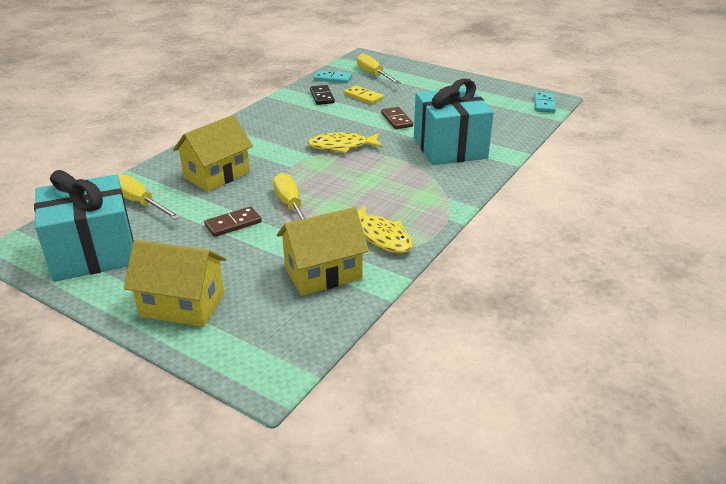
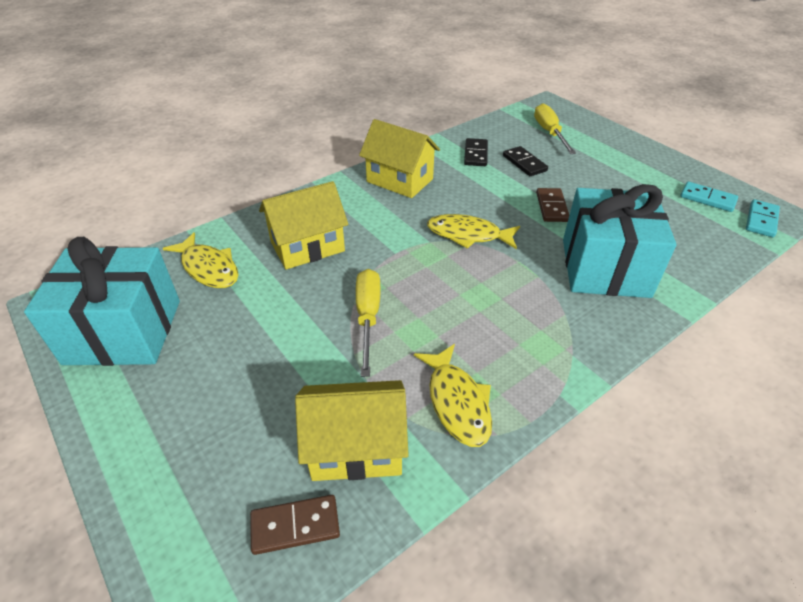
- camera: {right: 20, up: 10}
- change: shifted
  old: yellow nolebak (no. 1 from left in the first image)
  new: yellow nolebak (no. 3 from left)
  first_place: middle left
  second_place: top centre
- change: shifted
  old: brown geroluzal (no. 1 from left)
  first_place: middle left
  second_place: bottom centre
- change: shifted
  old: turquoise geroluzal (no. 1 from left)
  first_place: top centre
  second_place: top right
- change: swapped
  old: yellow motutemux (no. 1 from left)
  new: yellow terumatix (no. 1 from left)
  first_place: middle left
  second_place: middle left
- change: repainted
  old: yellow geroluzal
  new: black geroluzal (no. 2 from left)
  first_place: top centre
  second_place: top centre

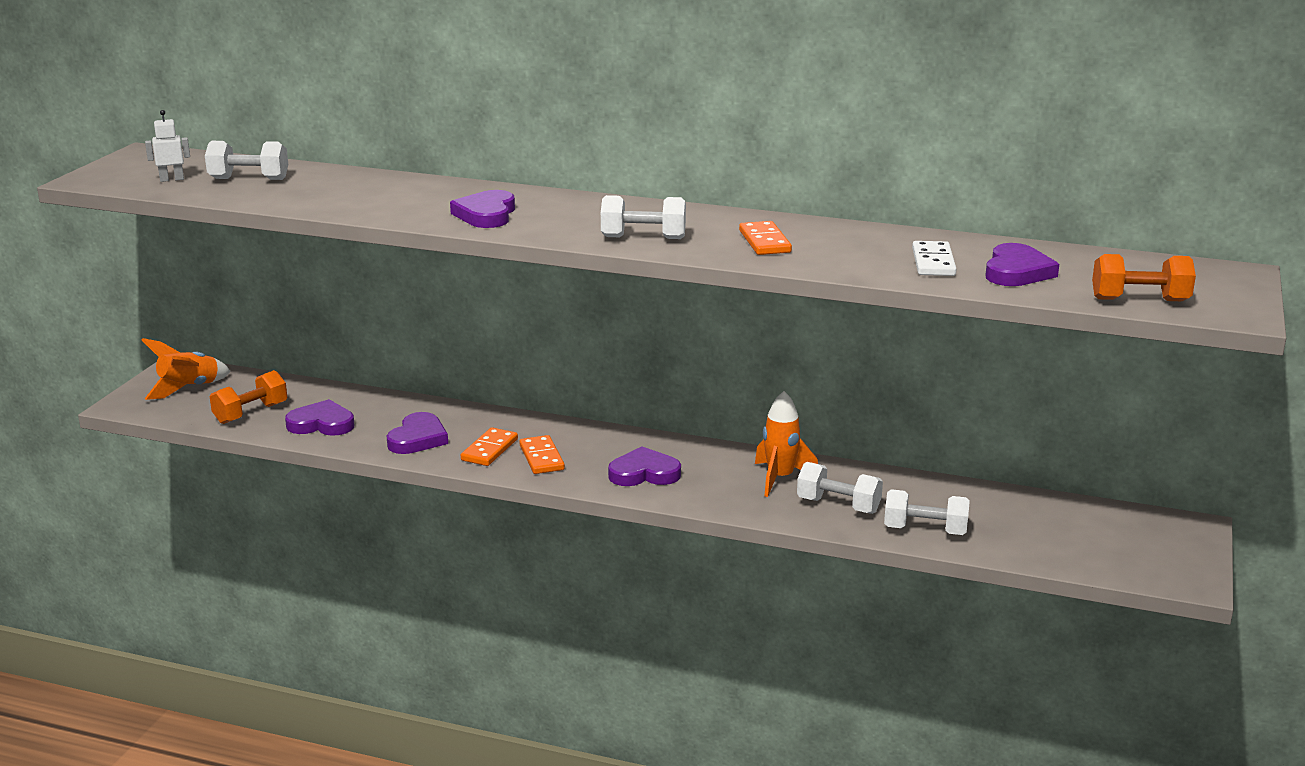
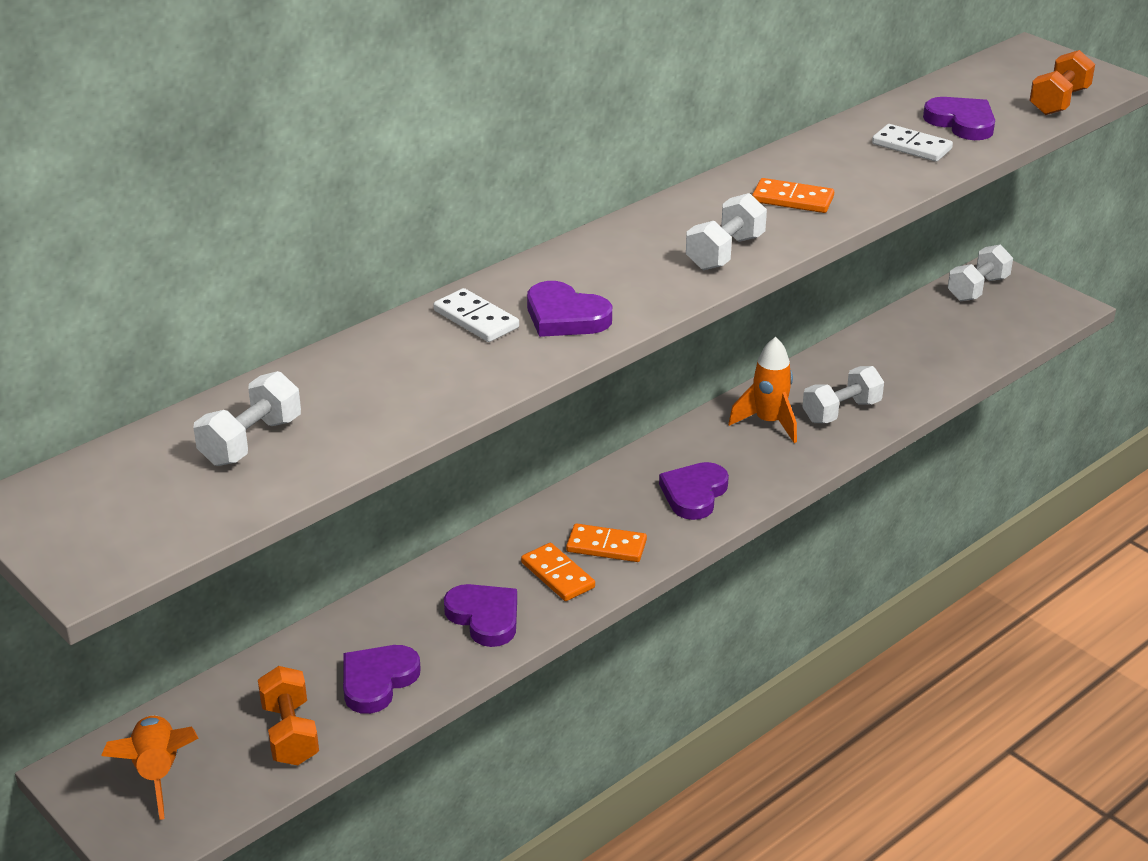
- camera: {right: -60, up: 10}
- change: gone
  old: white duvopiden
  first_place: top left
- change: new
  new: white geroluzal (no. 1 from left)
  second_place: centre
- change: shifted
  old: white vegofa (no. 4 from left)
  first_place: bottom right
  second_place: top right

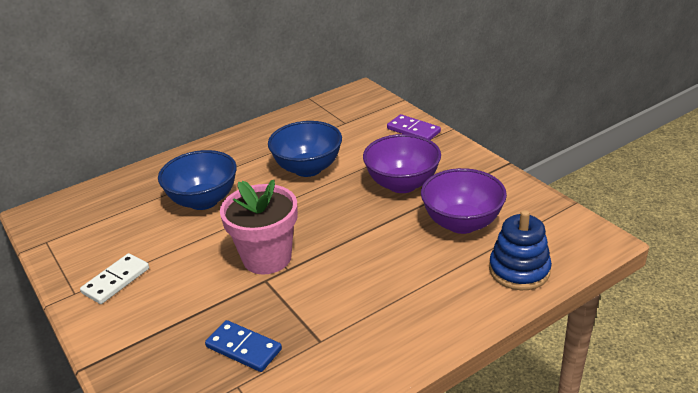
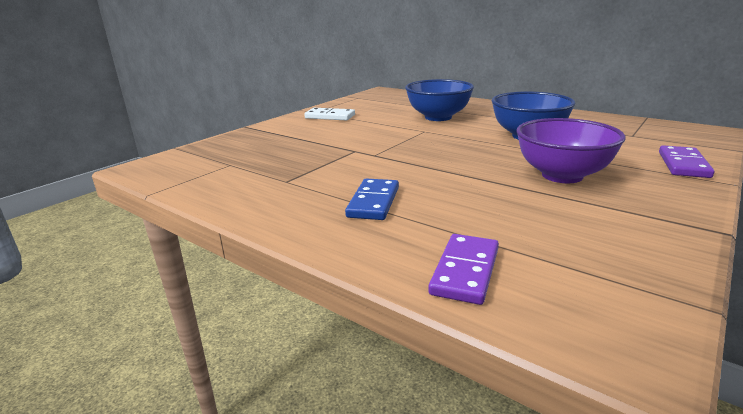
- camera: {right: 70, up: -10}
- change: gone
  old: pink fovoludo
  first_place: centre
- change: gone
  old: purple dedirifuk (no. 2 from left)
  first_place: centre
- change: shifted
  old: blue geroluzal
  first_place: bottom centre
  second_place: centre
- change: swapped
  old: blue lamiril
  new: purple geroluzal (no. 1 from left)
  first_place: middle right
  second_place: centre

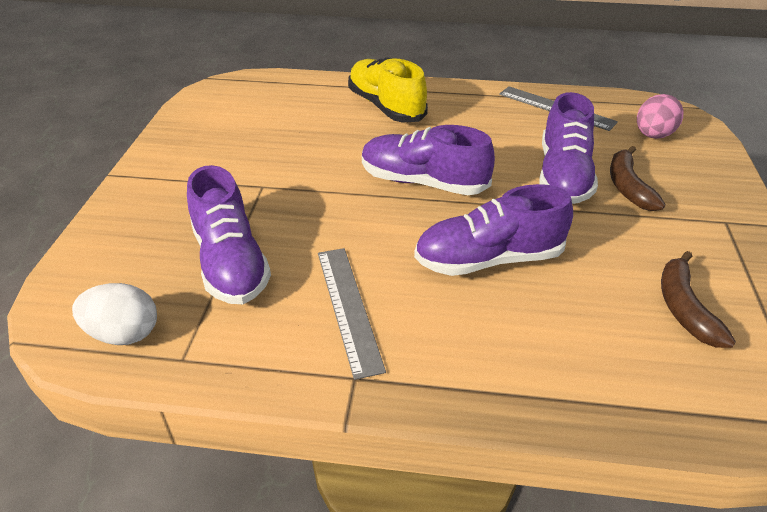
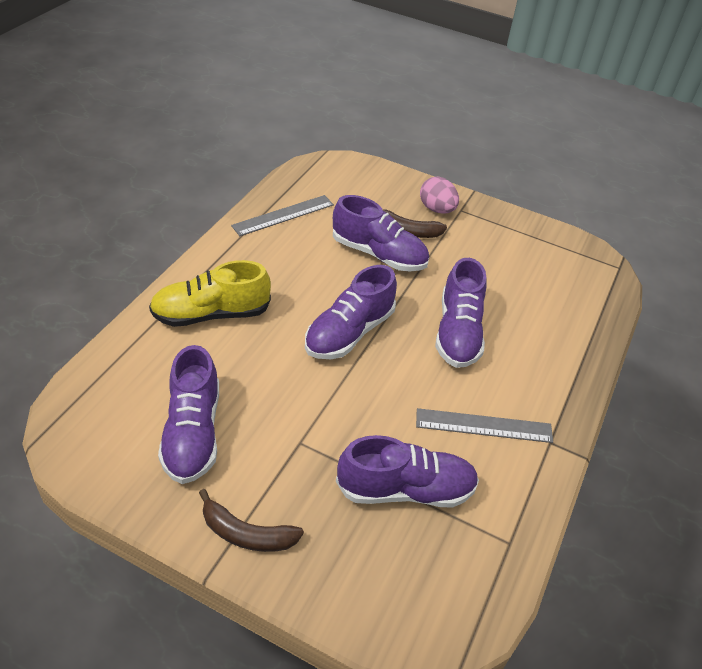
- camera: {right: -75, up: 5}
- change: gone
  old: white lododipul
  first_place: middle left
- change: new
  new: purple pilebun (no. 1 from left)
  second_place: middle left
- change: shifted
  old: pink lododipul
  first_place: top right
  second_place: top centre
- change: shifted
  old: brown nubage (no. 2 from left in the first image)
  new: brown nubage (no. 1 from left)
  first_place: middle right
  second_place: bottom centre

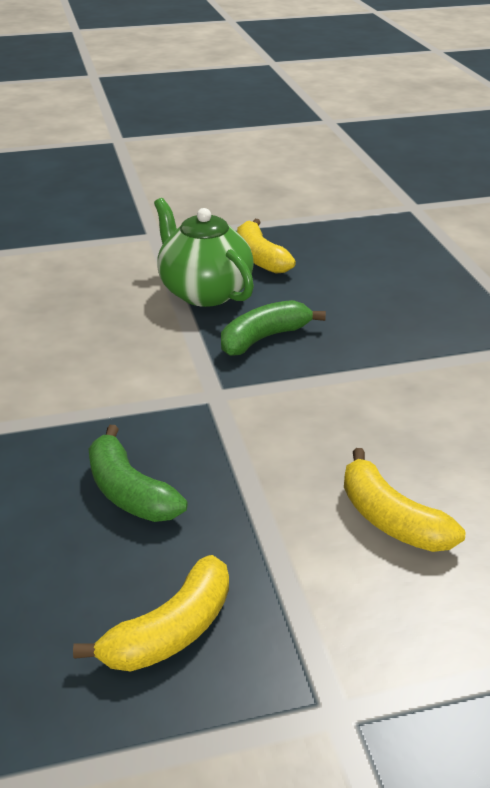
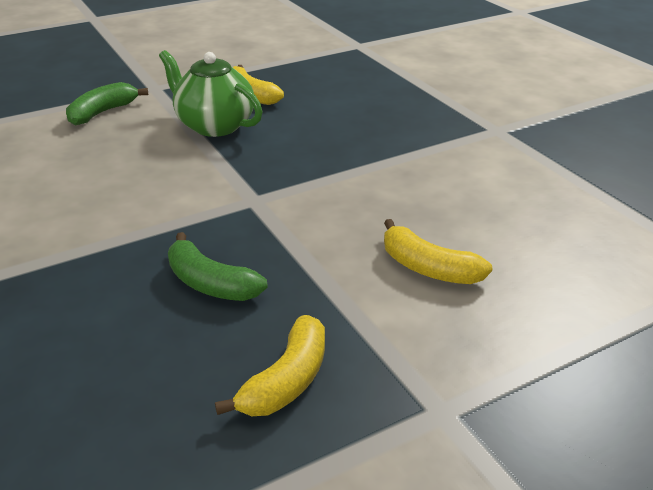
- camera: {right: -15, up: 0}
- change: shifted
  old: green nubage (no. 2 from left in the first image)
  new: green nubage (no. 1 from left)
  first_place: centre
  second_place: top left

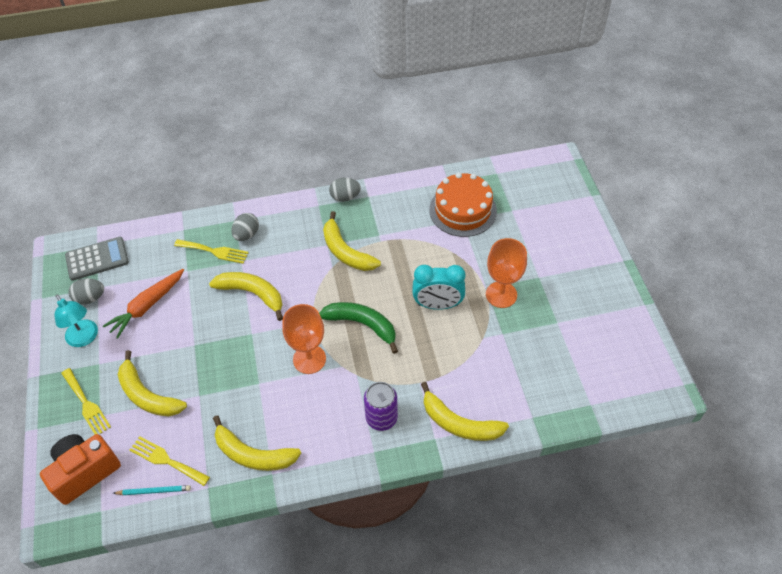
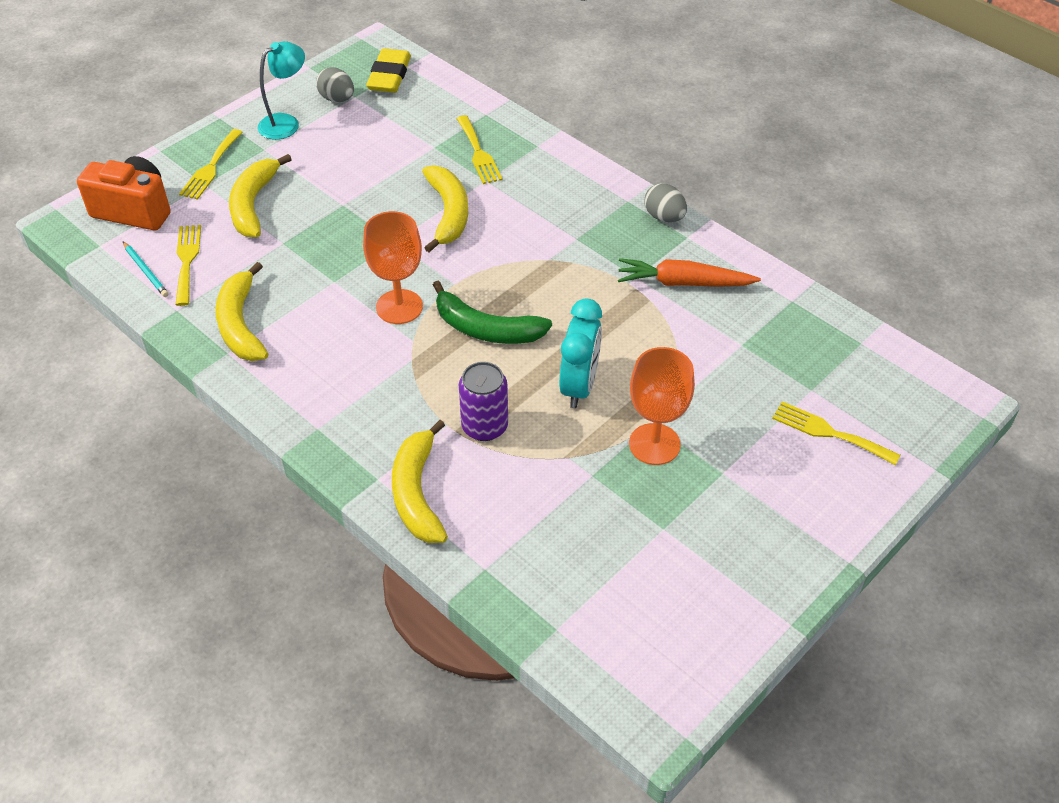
- camera: {right: 55, up: -5}
- change: gone
  old: grey lododipul (no. 2 from left)
  first_place: middle left
- change: gone
  old: yellow nubage (no. 4 from left)
  first_place: centre
- change: gone
  old: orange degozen
  first_place: centre
- change: new
  new: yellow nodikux (no. 4 from left)
  second_place: middle right
- change: shifted
  old: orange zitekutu
  first_place: middle left
  second_place: centre
- change: shifted
  old: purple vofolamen
  first_place: bottom centre
  second_place: centre
- change: swapped
  old: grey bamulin
  new: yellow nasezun
  first_place: middle left
  second_place: top centre
- change: rotated
  old: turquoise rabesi
  first_place: middle left
  second_place: top left
  degrees: -150
- change: rotated
  old: green nubage
  first_place: centre
  second_place: centre
  degrees: 120
- change: rotated
  old: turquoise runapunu
  first_place: centre
  second_place: centre
  degrees: -135

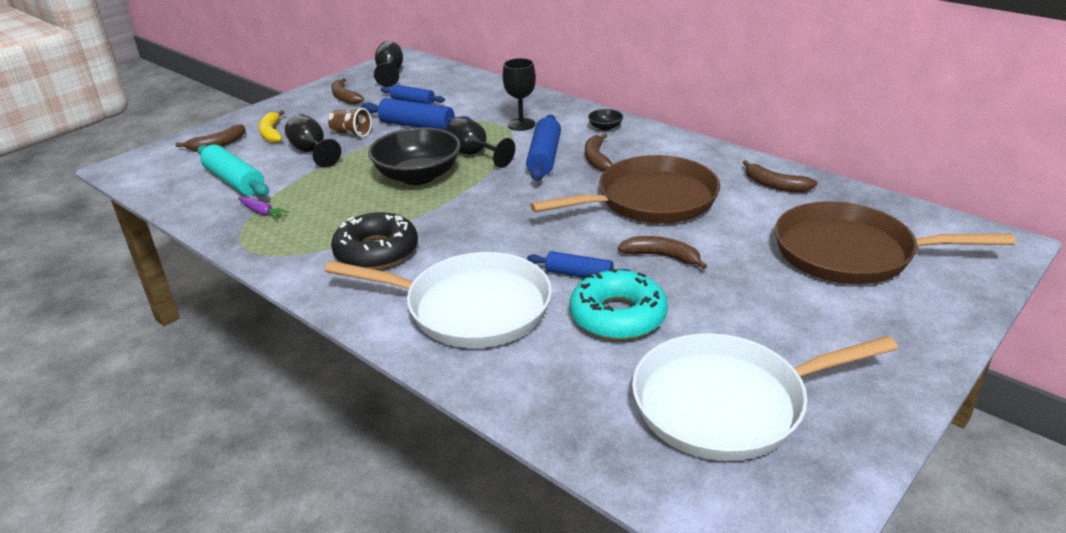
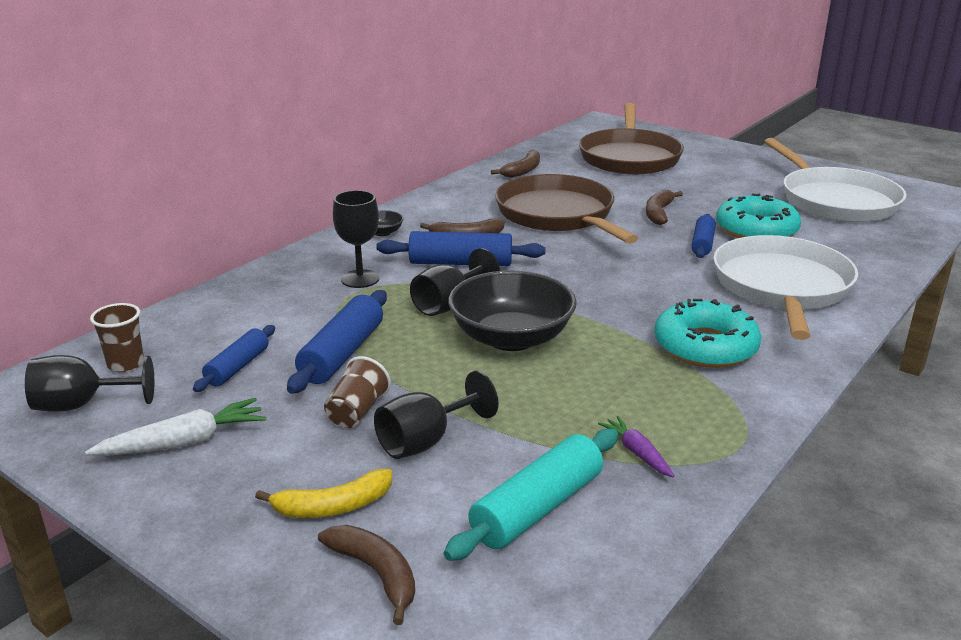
- camera: {right: -95, up: -5}
- change: new
  new: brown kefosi (no. 1 from left)
  second_place: middle left
- change: swapped
  old: brown nubage (no. 2 from left)
  new: white zitekutu
  first_place: top left
  second_place: bottom left
- change: repainted
  old: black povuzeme
  new: turquoise povuzeme (no. 1 from left)
  first_place: centre
  second_place: middle right
- change: rotated
  old: purple zitekutu
  first_place: middle left
  second_place: bottom centre
  degrees: -60

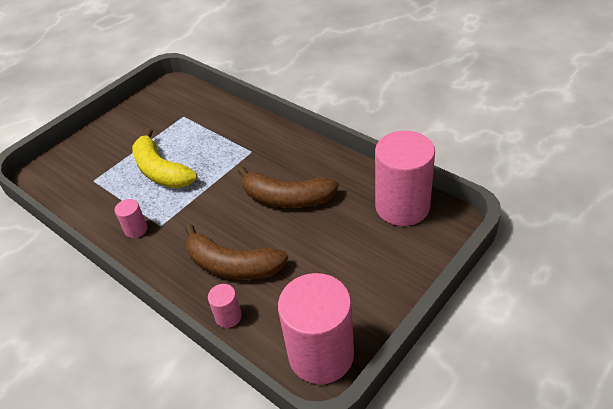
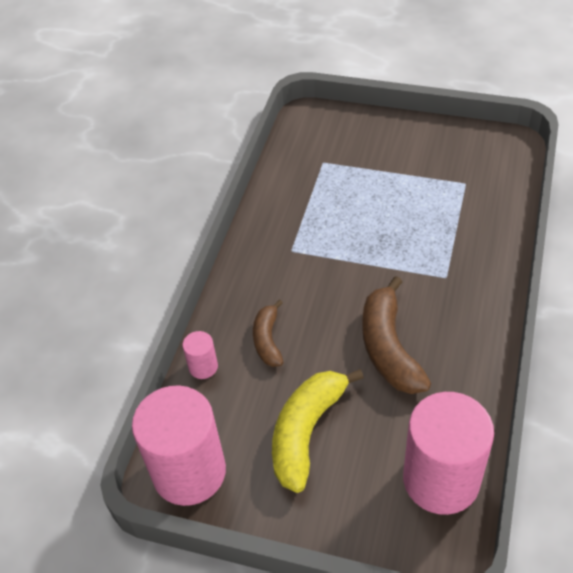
- camera: {right: 65, up: 5}
- change: gone
  old: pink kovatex (no. 1 from left)
  first_place: middle left
- change: shifted
  old: yellow nubage
  first_place: middle left
  second_place: bottom centre
- change: scaled
  old: brown nubage (no. 1 from left)
  first_place: centre
  second_place: centre
  factor: 0.58

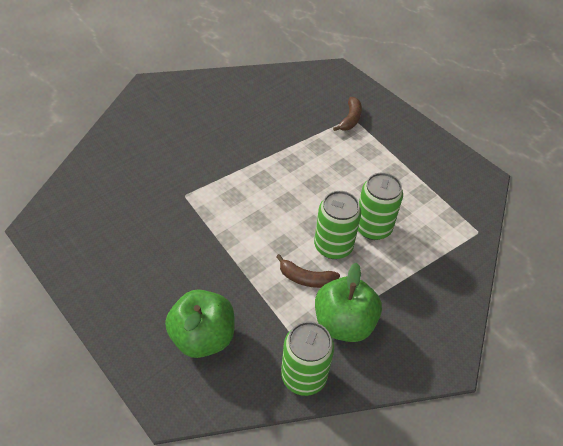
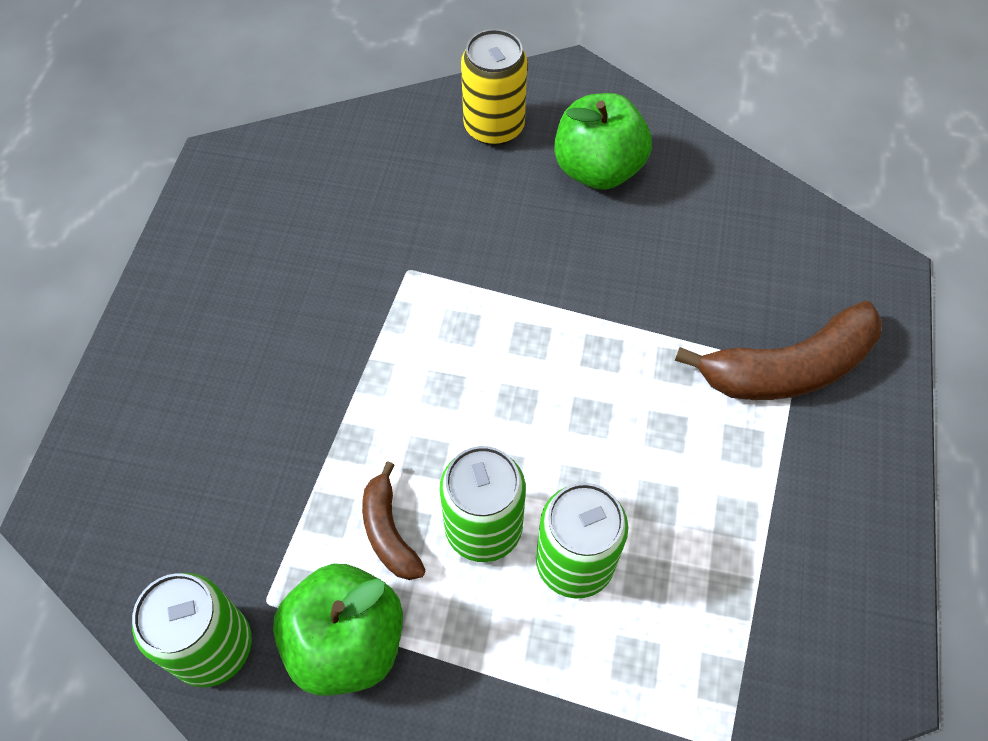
- camera: {right: 55, up: 10}
- change: new
  new: yellow vofolamen
  second_place: top centre
- change: shifted
  old: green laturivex (no. 1 from left in the first image)
  new: green laturivex (no. 2 from left)
  first_place: bottom centre
  second_place: top centre
- change: scaled
  old: brown nubage (no. 2 from left)
  first_place: top centre
  second_place: middle right
  factor: 1.86

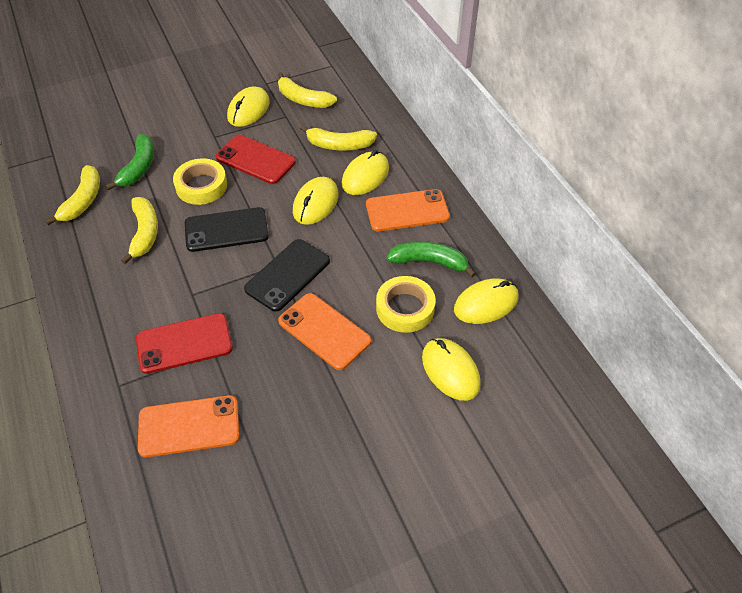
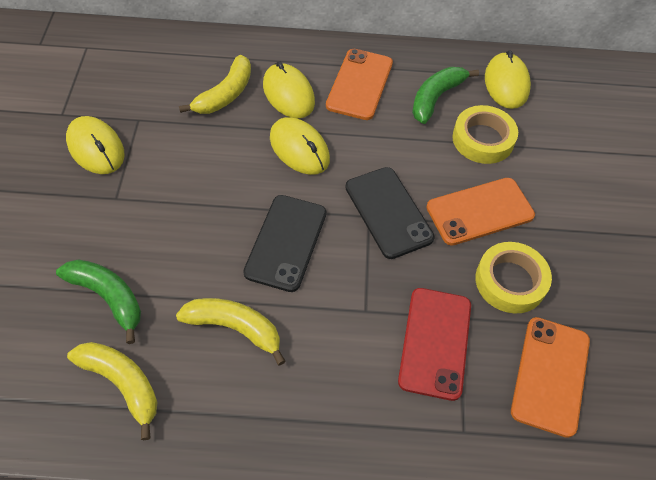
- camera: {right: -65, up: 5}
- change: gone
  old: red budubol (no. 2 from left)
  first_place: top centre
- change: gone
  old: yellow nubage (no. 3 from left)
  first_place: top centre
- change: gone
  old: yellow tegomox (no. 4 from left)
  first_place: centre
- change: shifted
  old: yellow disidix (no. 1 from left in the first image)
  new: yellow disidix (no. 2 from left)
  first_place: top left
  second_place: middle right

